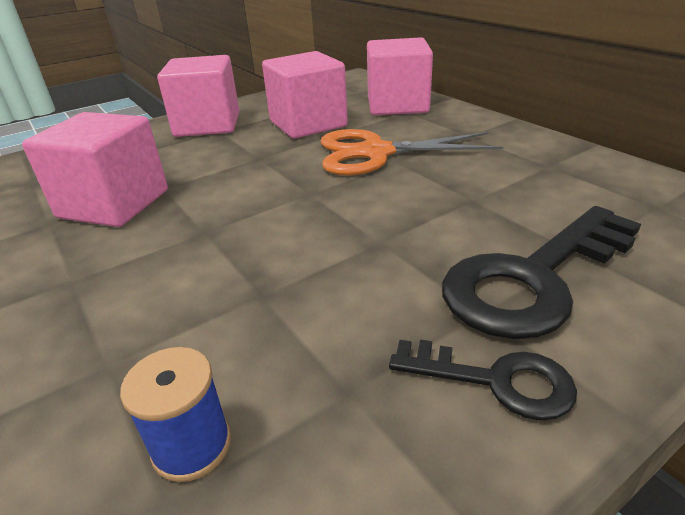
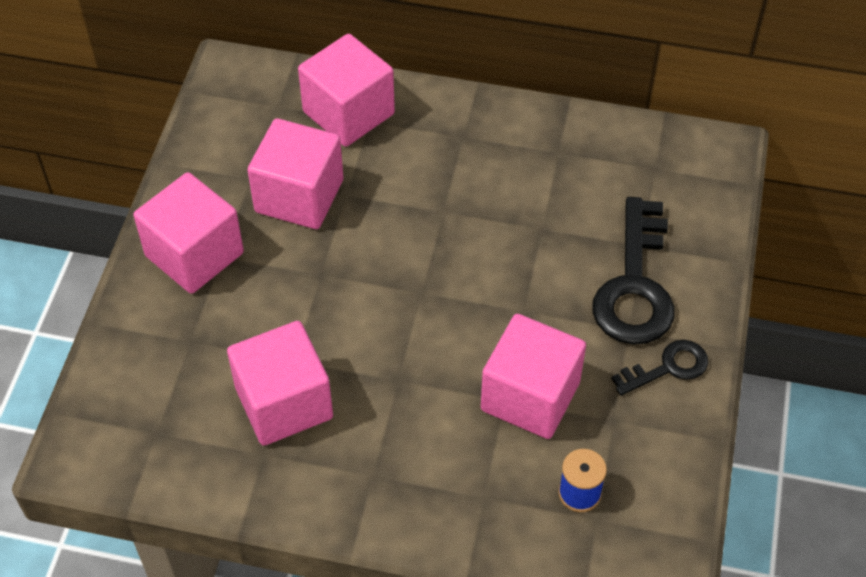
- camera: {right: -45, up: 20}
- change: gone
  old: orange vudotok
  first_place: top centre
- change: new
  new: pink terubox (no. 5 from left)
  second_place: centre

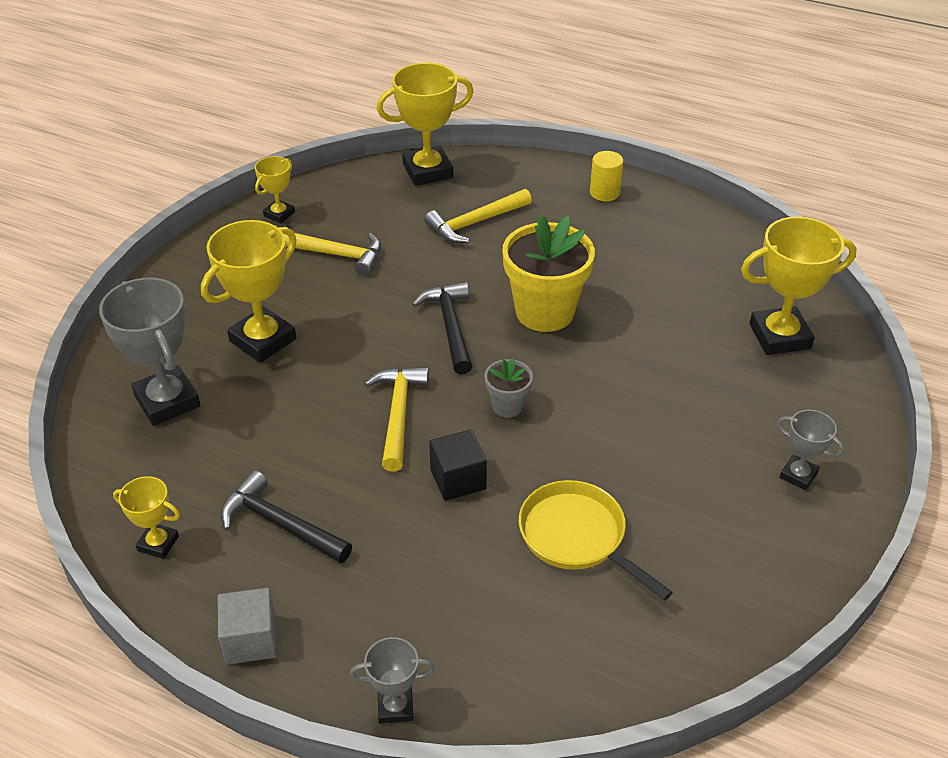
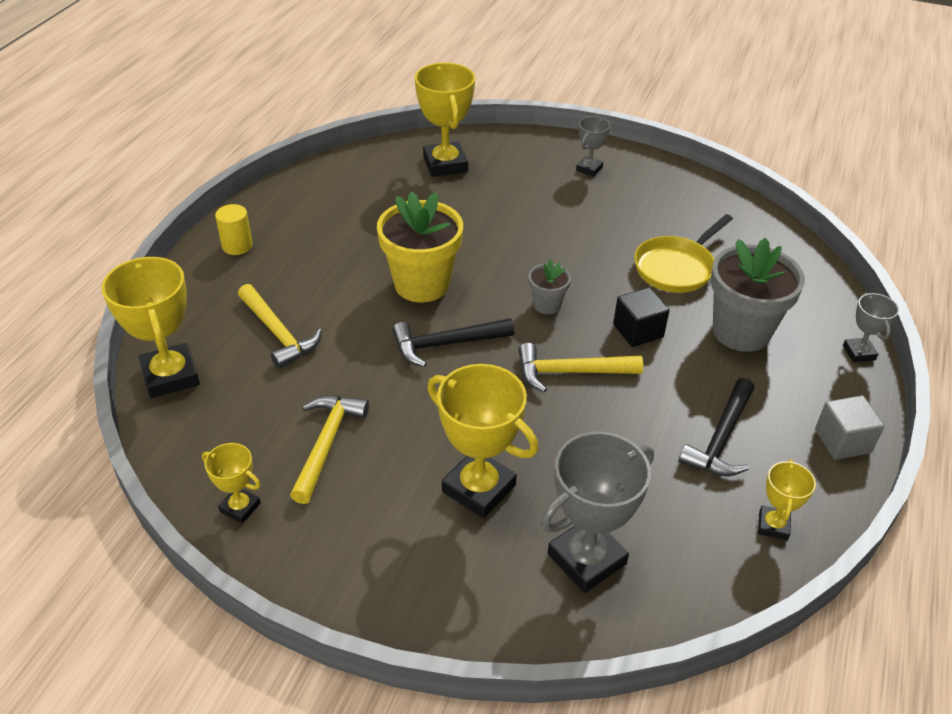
- camera: {right: -95, up: 0}
- change: new
  new: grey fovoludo (no. 2 from left)
  second_place: middle right

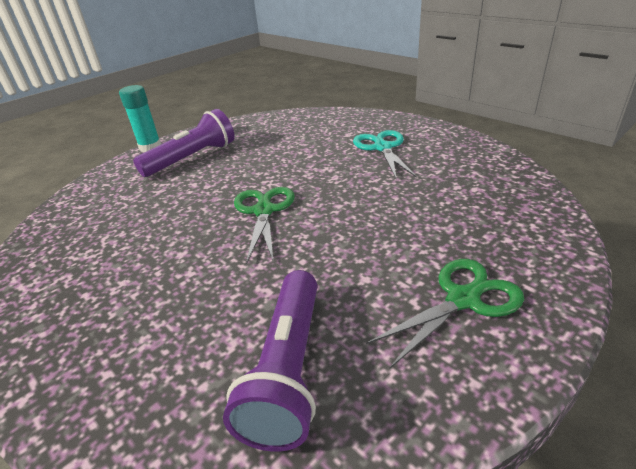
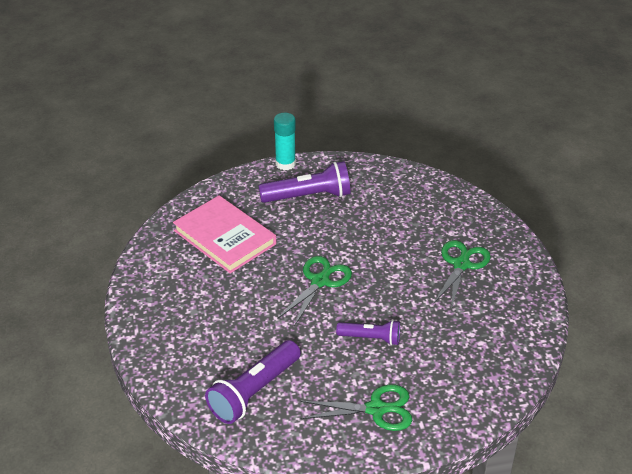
- camera: {right: 30, up: 5}
- change: new
  new: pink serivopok
  second_place: centre
- change: new
  new: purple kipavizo (no. 3 from left)
  second_place: bottom centre
- change: repainted
  old: turquoise vudotok
  new: green vudotok (no. 3 from left)
  first_place: top centre
  second_place: middle right

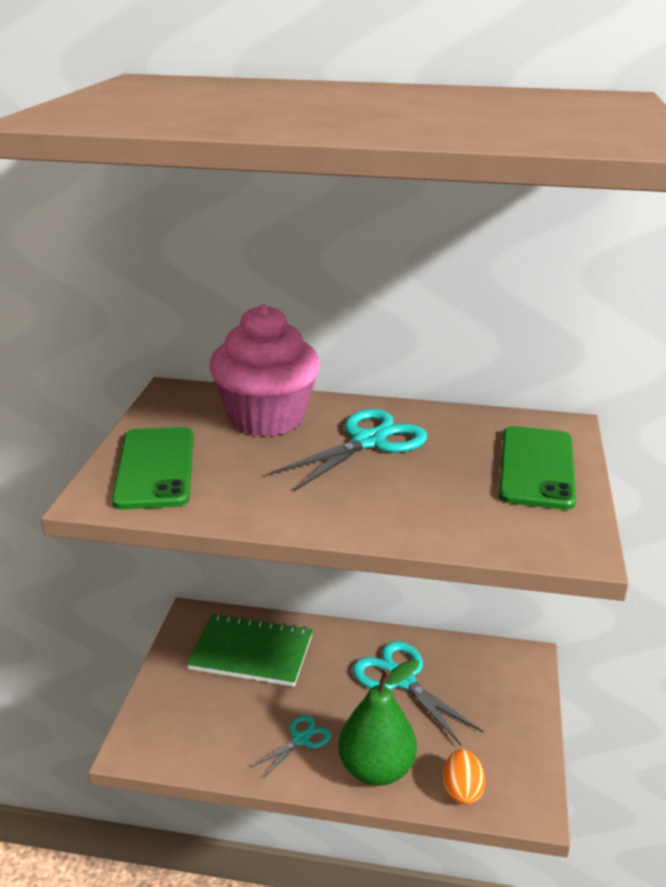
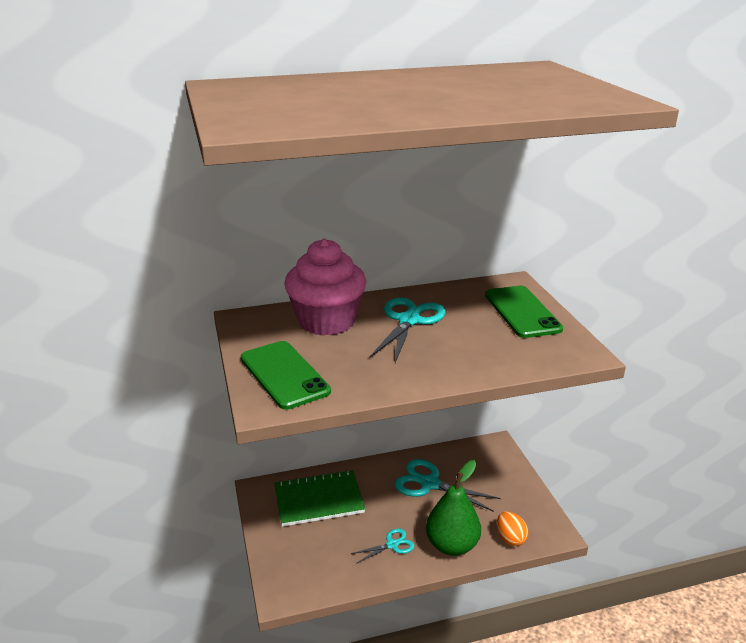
- camera: {right: -25, up: 0}
- change: rotated
  old: turquoise vudotok (no. 1 from left)
  first_place: bottom centre
  second_place: bottom centre
  degrees: 45

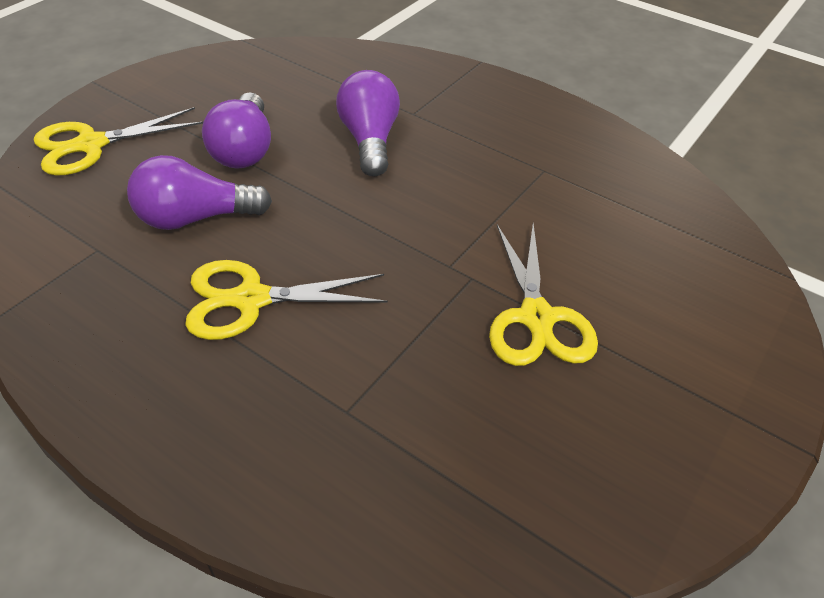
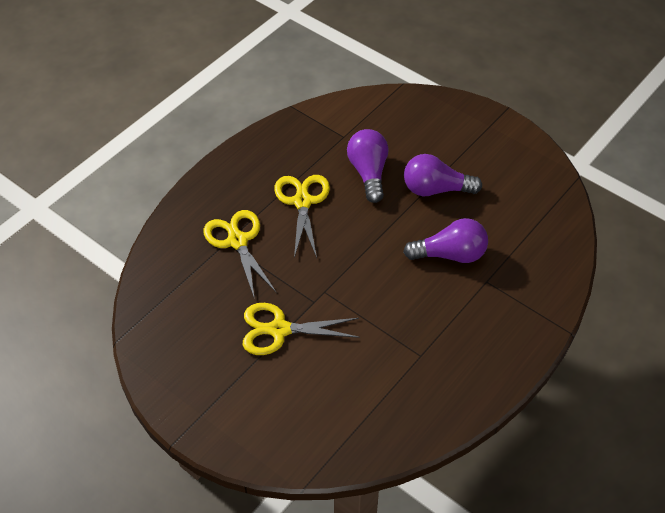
- camera: {right: 95, up: 5}
- change: shifted
  old: yellow vudotok (no. 1 from left)
  first_place: top left
  second_place: centre

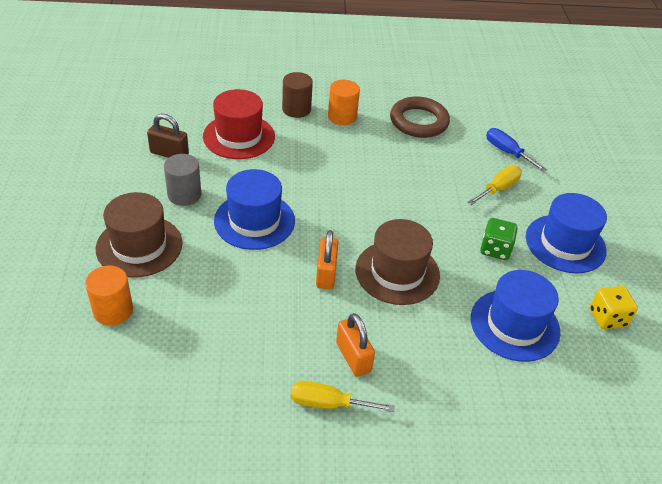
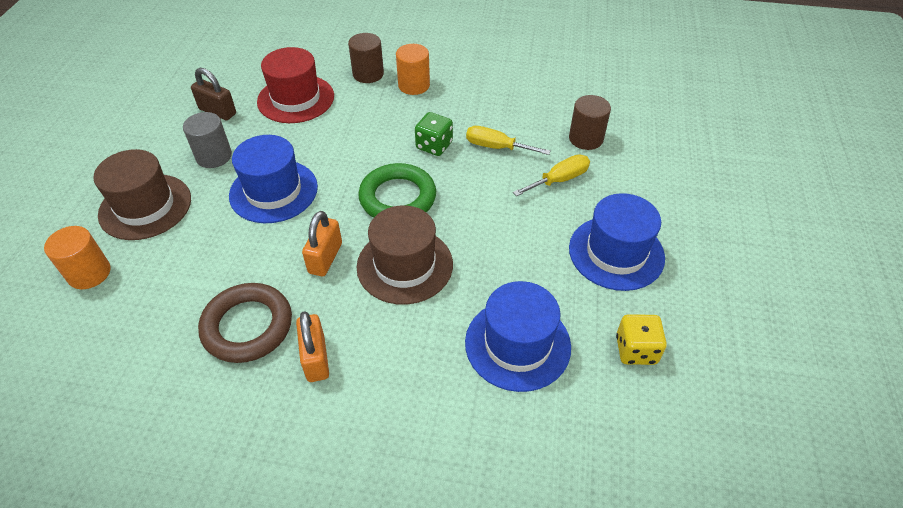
- camera: {right: 15, up: 5}
- change: new
  new: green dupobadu
  second_place: centre
- change: shifted
  old: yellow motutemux (no. 1 from left)
  first_place: bottom centre
  second_place: top centre
- change: shifted
  old: brown dupobadu
  first_place: top centre
  second_place: middle left
- change: shifted
  old: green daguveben
  first_place: middle right
  second_place: top centre
- change: swapped
  old: blue motutemux
  new: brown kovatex (no. 2 from left)
  first_place: top right
  second_place: top centre

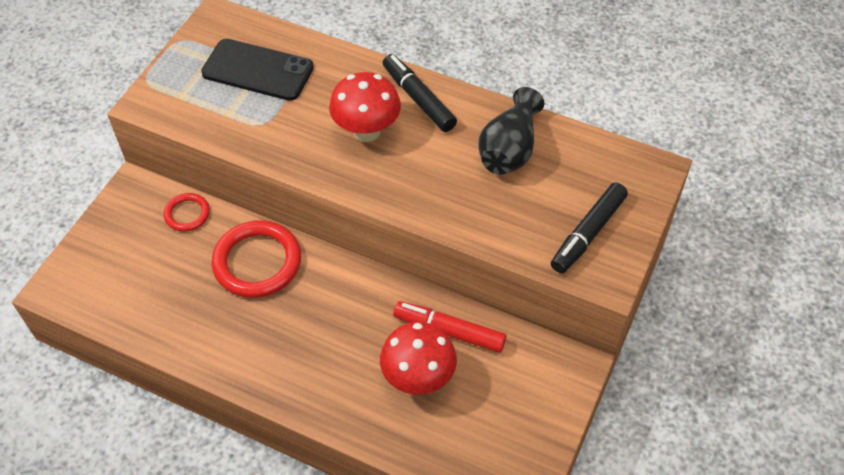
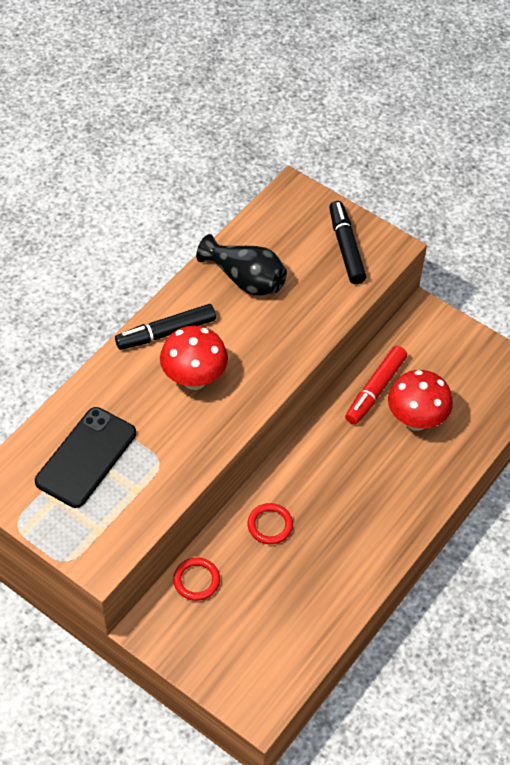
- camera: {right: -80, up: 0}
- change: rotated
  old: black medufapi (no. 2 from left)
  first_place: middle right
  second_place: top right
  degrees: -150
- change: scaled
  old: red dupobadu (no. 2 from left)
  first_place: middle left
  second_place: bottom centre
  factor: 0.53

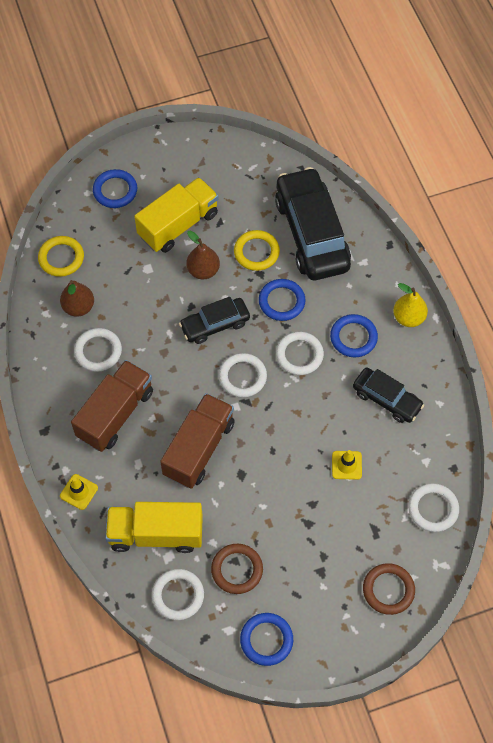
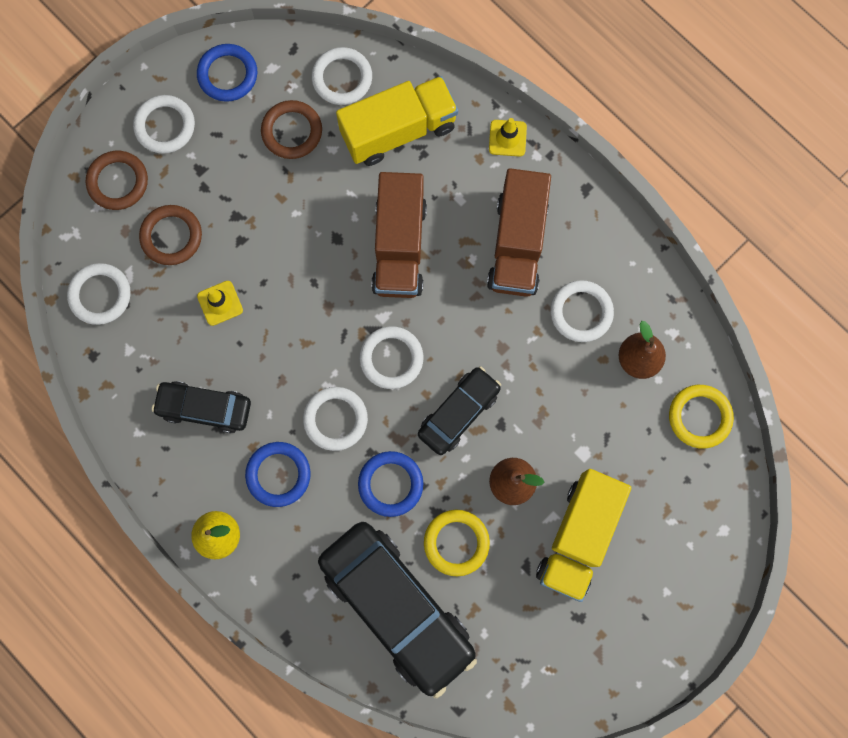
- camera: {right: 155, up: 15}
- change: gone
  old: blue dupobadu (no. 1 from left)
  first_place: top left
- change: new
  new: white dupobadu (no. 2 from left)
  second_place: top left
- change: new
  new: brown dupobadu (no. 2 from left)
  second_place: top left

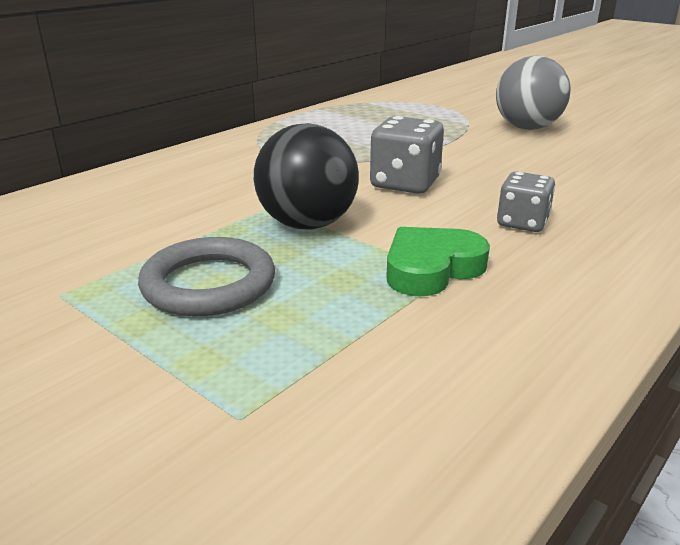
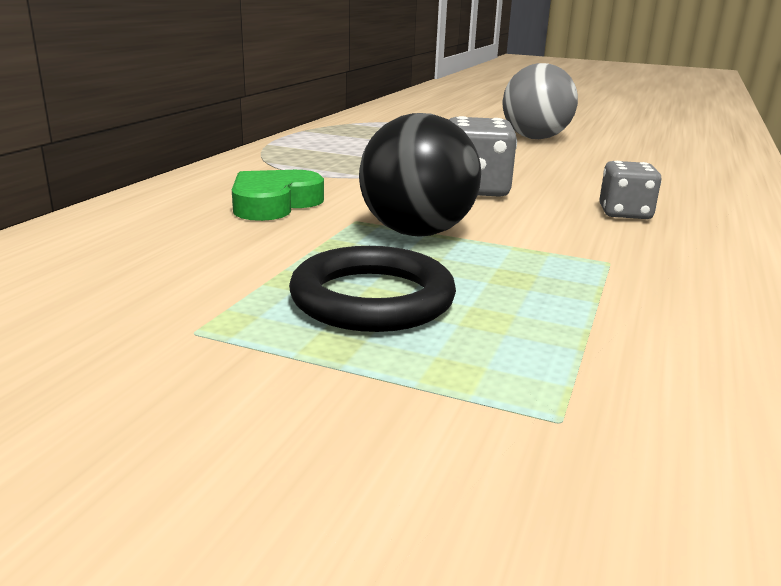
- camera: {right: -20, up: -5}
- change: shifted
  old: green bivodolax
  first_place: centre
  second_place: top centre
- change: repainted
  old: grey dupobadu
  new: black dupobadu
  first_place: middle left
  second_place: centre

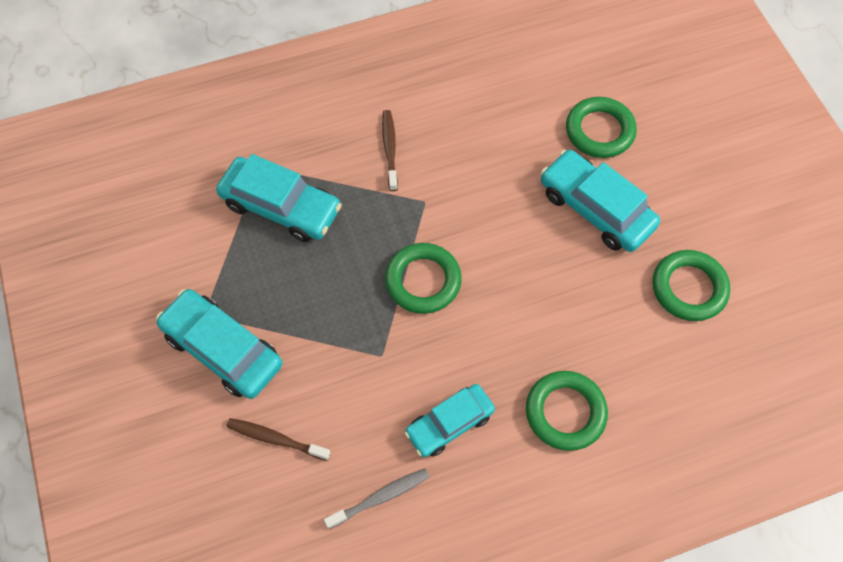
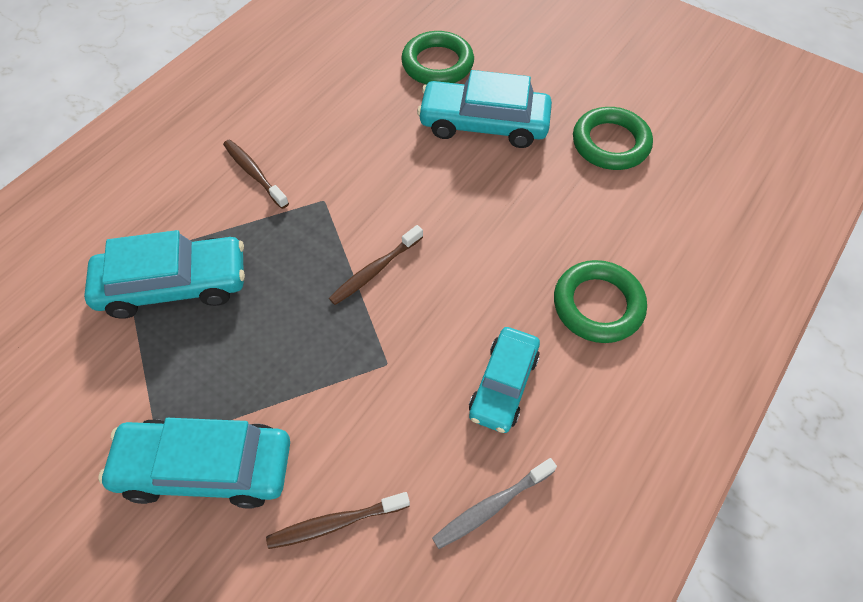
- camera: {right: -35, up: -5}
- change: swapped
  old: green dupobadu (no. 1 from left)
  new: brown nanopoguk (no. 3 from left)
  first_place: centre
  second_place: centre
- change: rotated
  old: grey nanopoguk
  first_place: bottom centre
  second_place: bottom centre
  degrees: -150

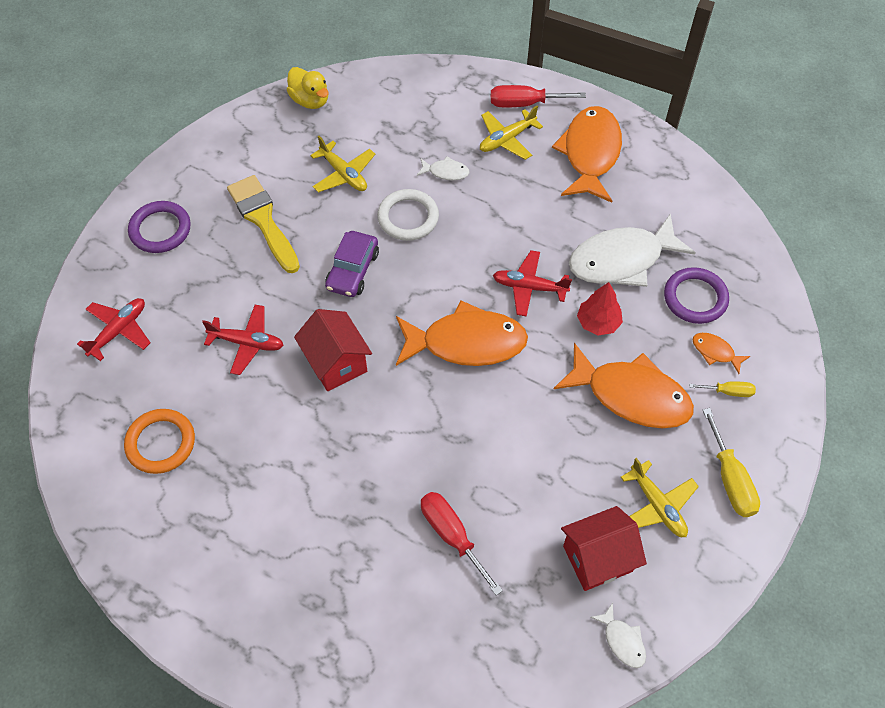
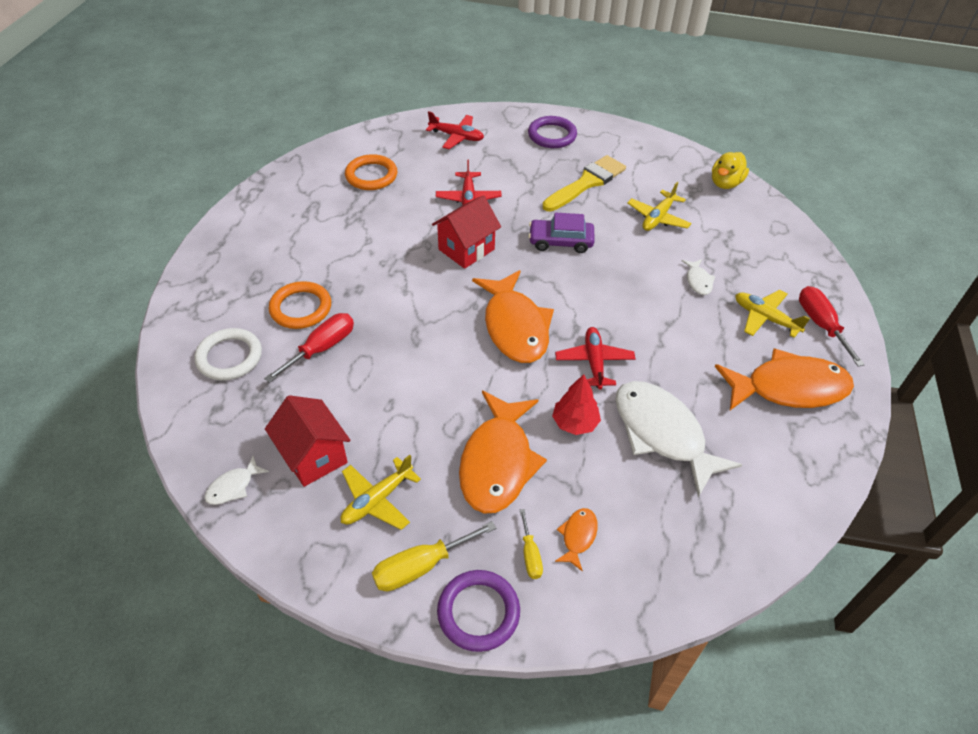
- camera: {right: 75, up: -10}
- change: new
  new: orange dupobadu (no. 1 from left)
  second_place: middle left
- change: shifted
  old: white dupobadu
  first_place: top centre
  second_place: middle left
- change: shifted
  old: purple dupobadu (no. 2 from left in the first image)
  new: purple dupobadu (no. 1 from left)
  first_place: middle right
  second_place: bottom centre

